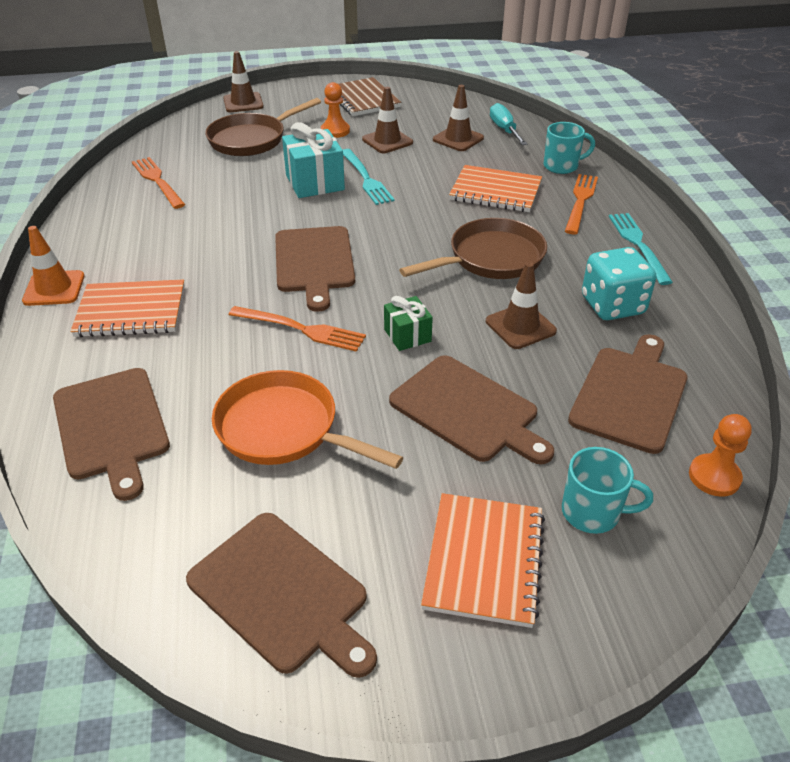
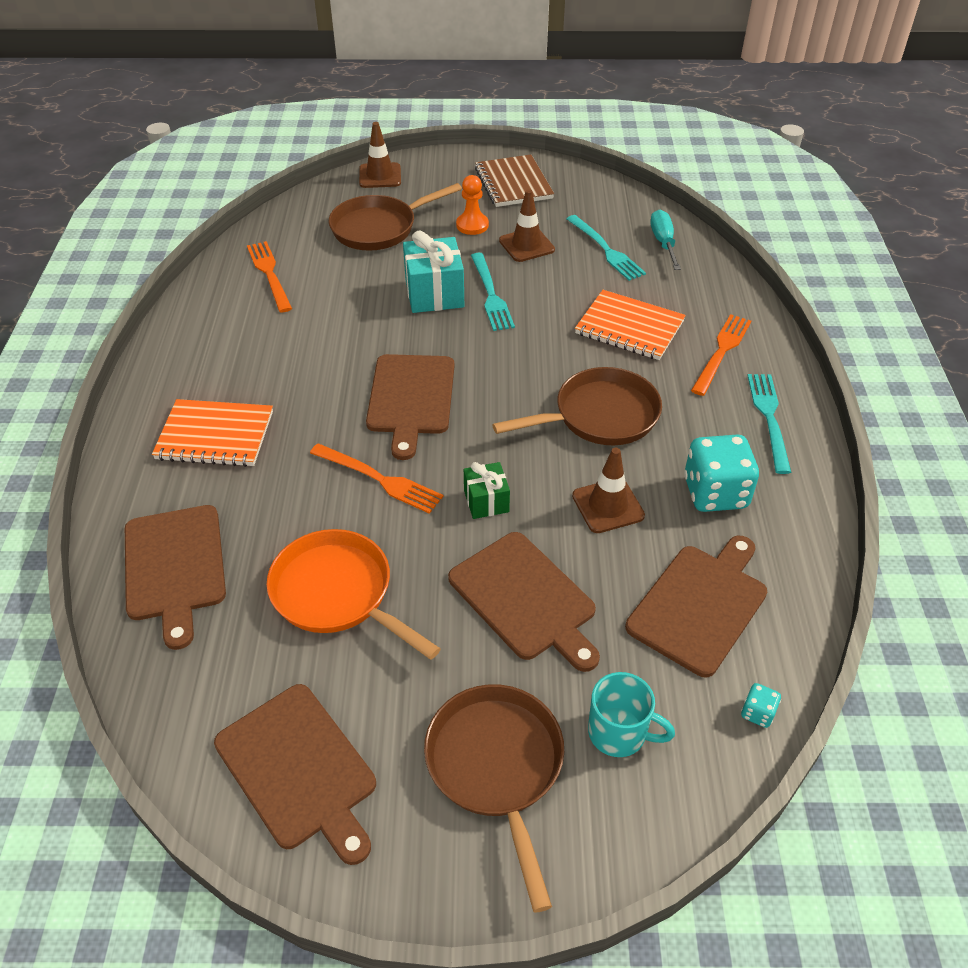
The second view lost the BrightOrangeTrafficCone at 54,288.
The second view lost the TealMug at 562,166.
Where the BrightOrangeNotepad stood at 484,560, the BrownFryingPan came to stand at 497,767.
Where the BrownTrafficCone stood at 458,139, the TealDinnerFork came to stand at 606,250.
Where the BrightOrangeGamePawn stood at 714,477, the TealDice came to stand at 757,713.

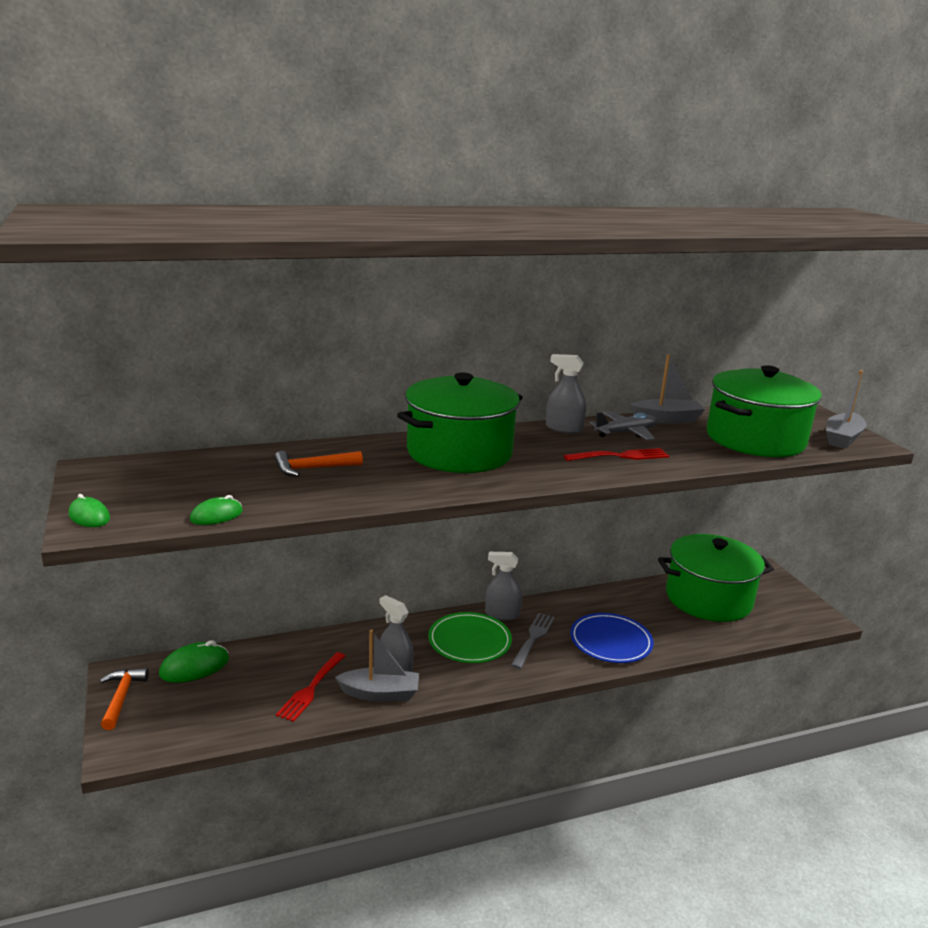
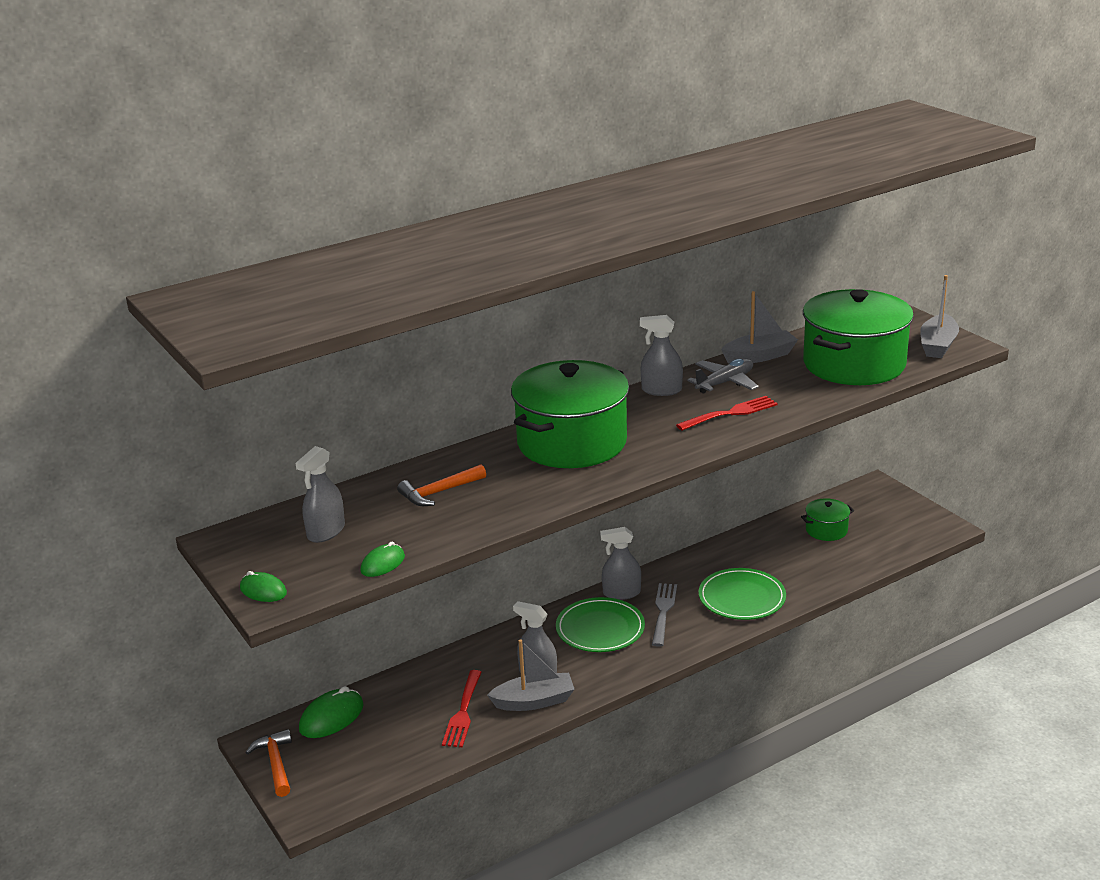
The second view gained the AshGreySprayCleaner at 326,532.
What was the RoyalBlueFlatDish at 610,641 turned into the GreenFlatDish at 742,598.
The size of the GreenStockpot at 708,599 changed by a factor of 0.45.

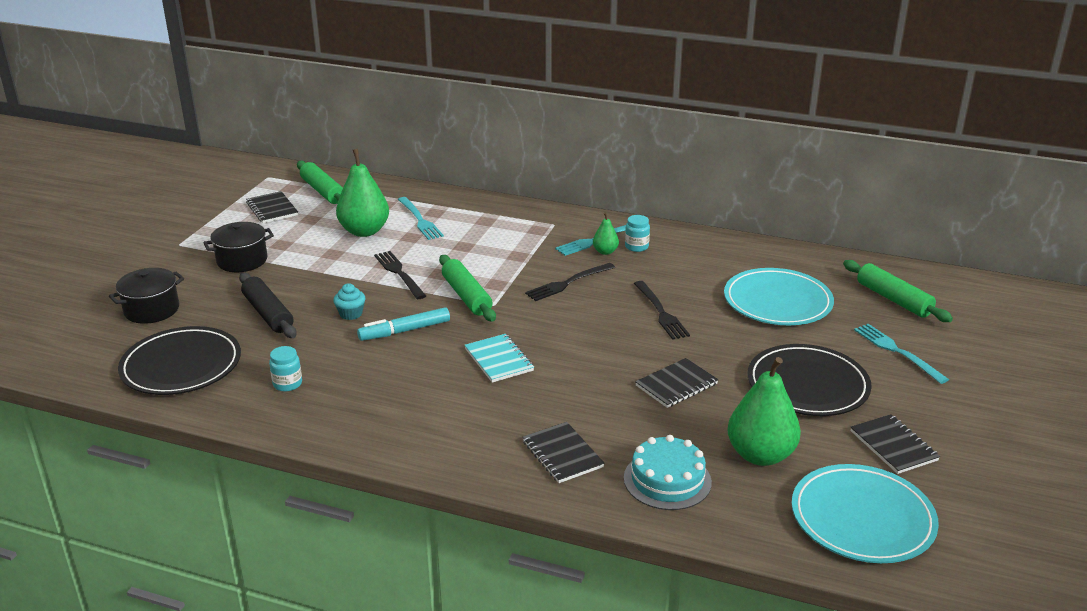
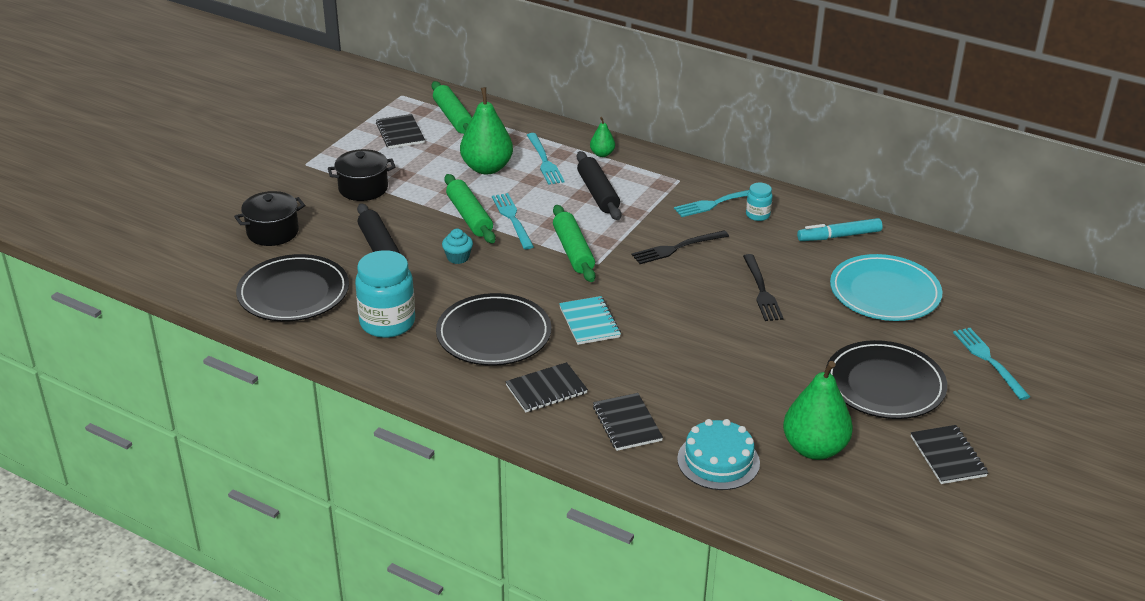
The second view lost the TealFlatDish at 862,518.
The second view gained the BlackFlatDish at 494,334.
The second view gained the BlackDoughRoller at 597,193.
The TealMarkerPen ended up elsewhere, having gone from 404,331 to 839,236.
The GreenPearFruit ended up elsewhere, having gone from 605,251 to 602,154.
The BlackNotepad ended up elsewhere, having gone from 676,385 to 546,389.
The GreenDoughRoller ended up elsewhere, having gone from 893,299 to 469,216.
What was the BlackDinnerFork at 399,273 turned into the TealDinnerFork at 512,219.
The size of the TealPreserveJar at 287,384 changed by a factor of 2.03.

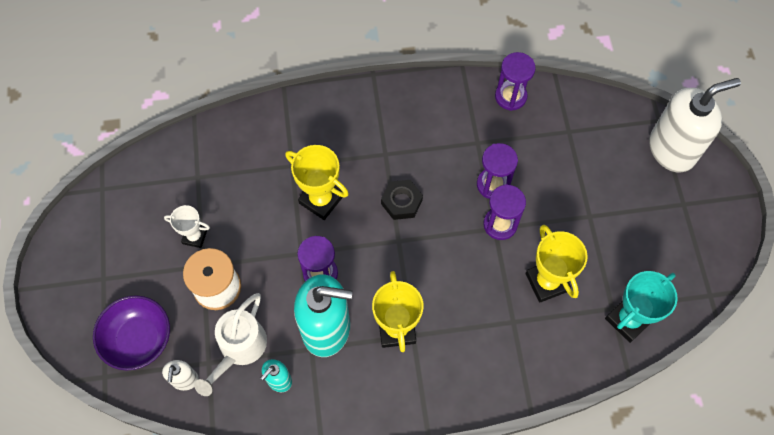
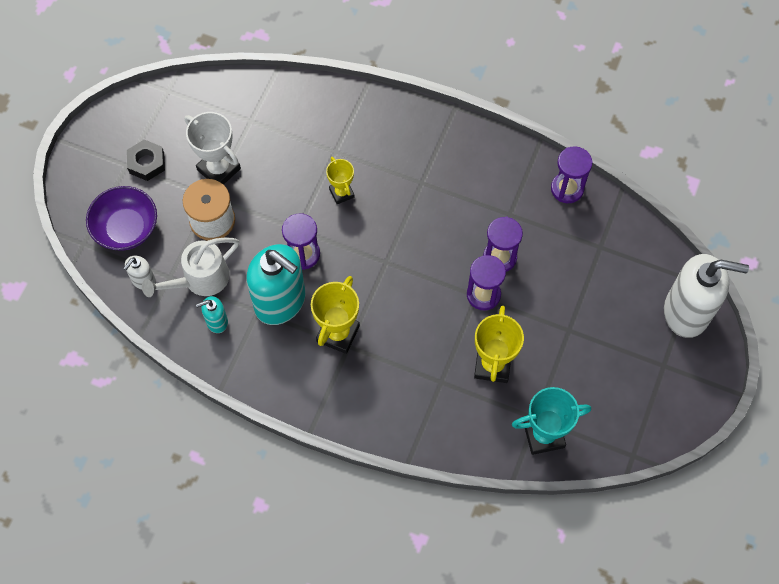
The BlackHexagonNut ended up elsewhere, having gone from 401,202 to 146,163.
The size of the PureWhiteTrophy at 194,237 changed by a factor of 1.63.
The size of the BrightYellowTrophy at 321,200 changed by a factor of 0.61.

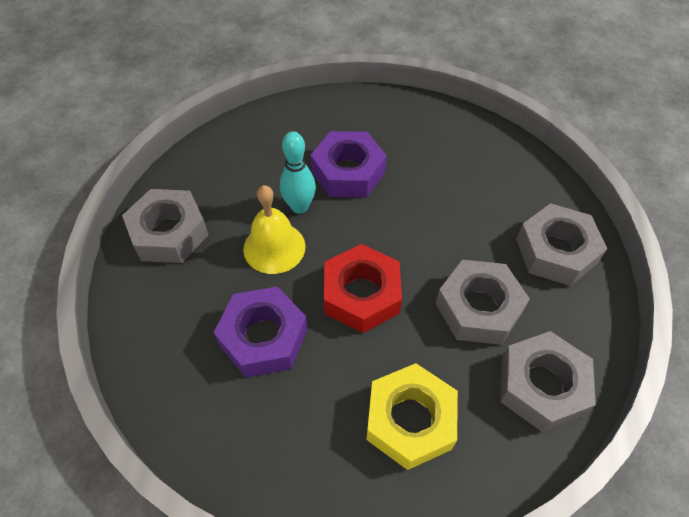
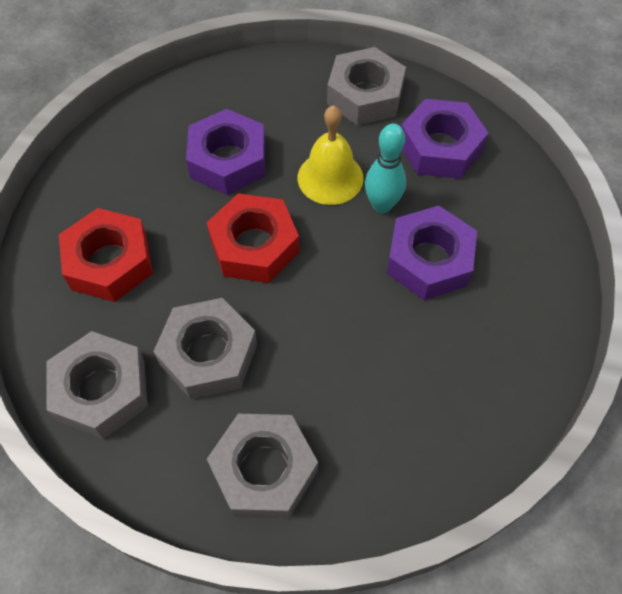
The second view gained the PurpleHexagonNut at 440,147.
What was the BrightYellowHexagonNut at 410,420 turned into the ScarletHexagonNut at 110,262.

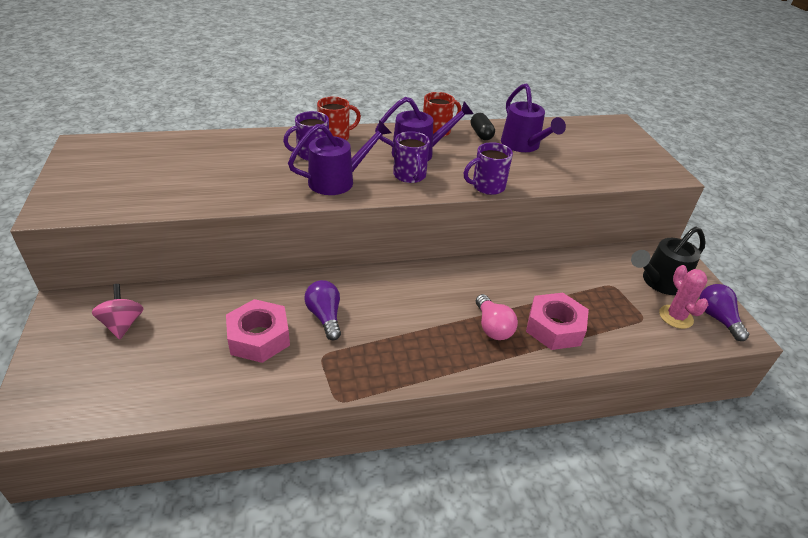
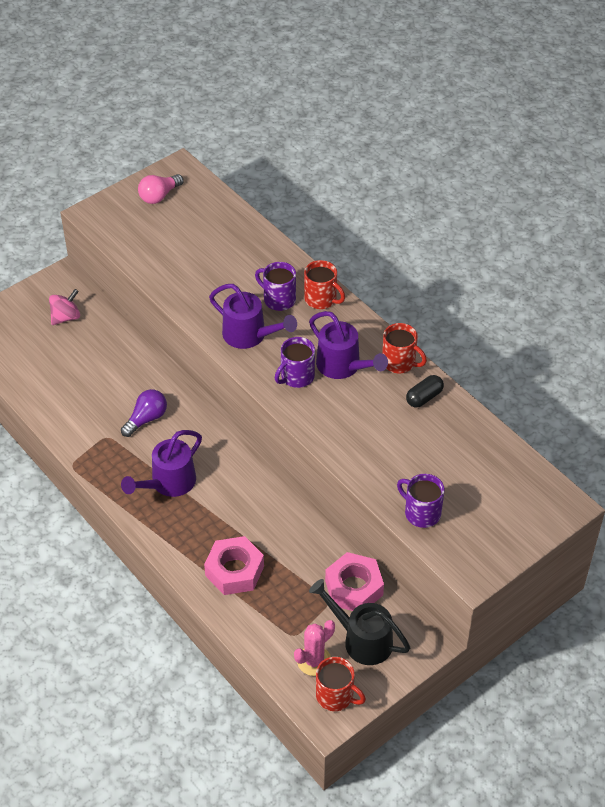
The RosePinkHexagonNut ended up elsewhere, having gone from 259,337 to 354,588.
The PurpleMug ended up elsewhere, having gone from 487,186 to 421,513.
The RosePinkLightbulb ended up elsewhere, having gone from 492,327 to 159,196.
The PurpleWateringPot ended up elsewhere, having gone from 523,146 to 168,483.
Where the PurpleLightbulb stood at 717,318, the ScarletMug came to stand at 336,696.

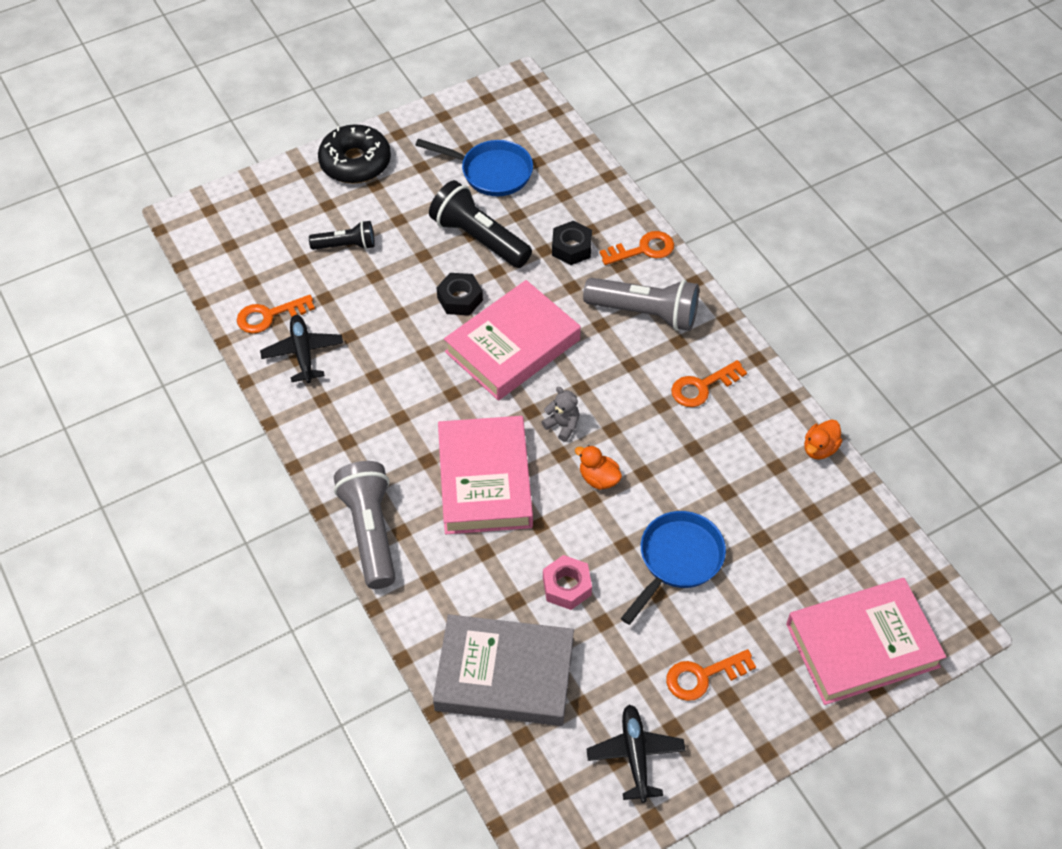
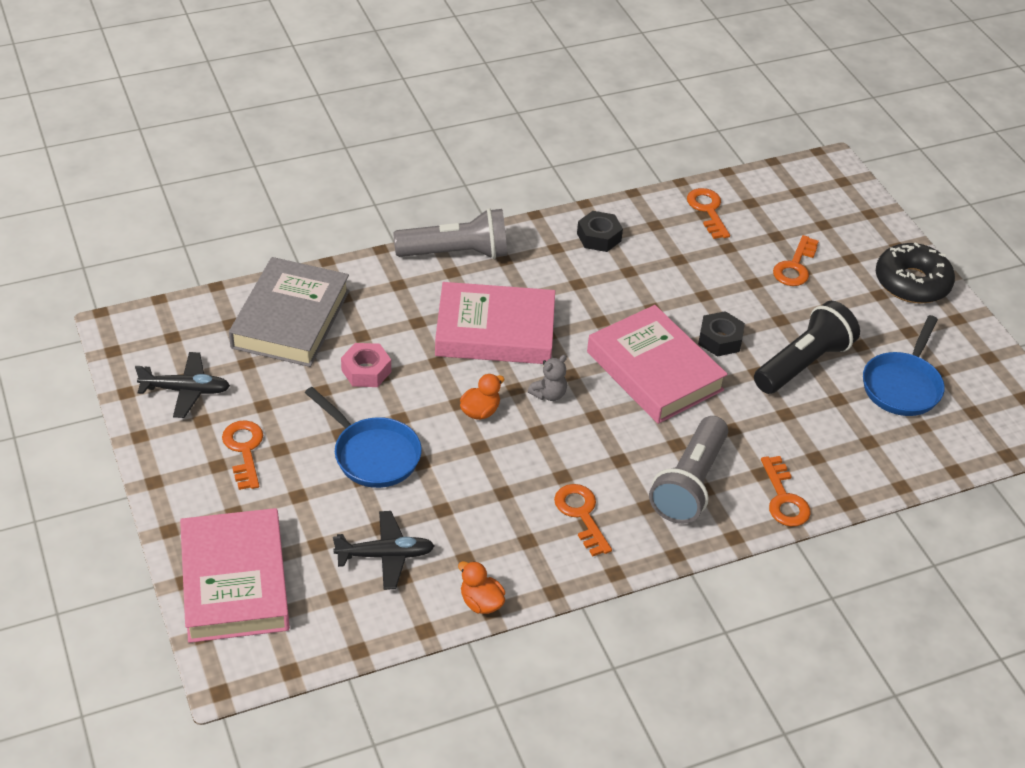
The BlackAeroplane ended up elsewhere, having gone from 303,353 to 385,555.
The BlackHexagonNut ended up elsewhere, having gone from 571,248 to 599,237.
Where the BlackPocketTorch stood at 346,245, the BrightOrangeLatchkey came to stand at 795,266.

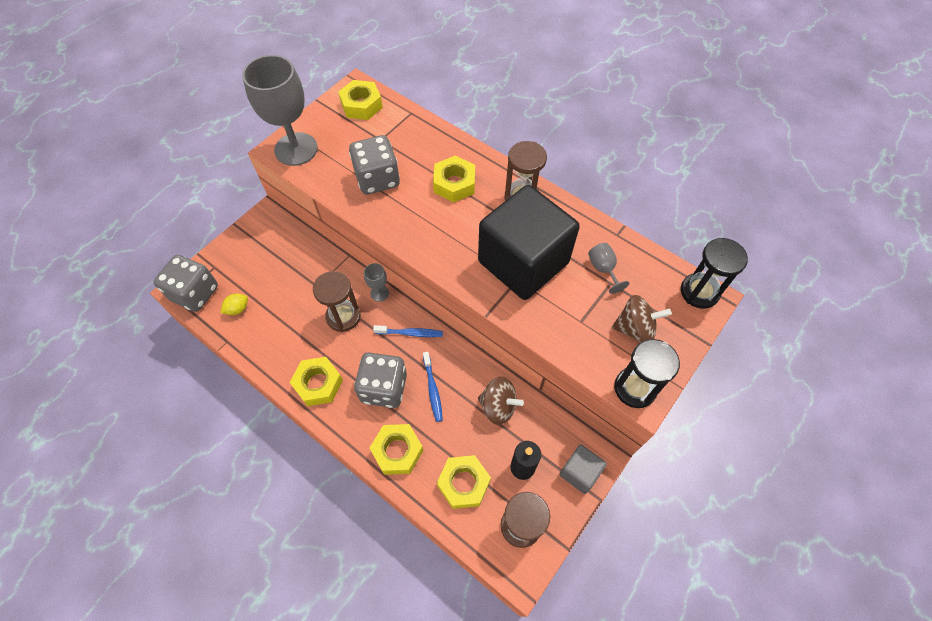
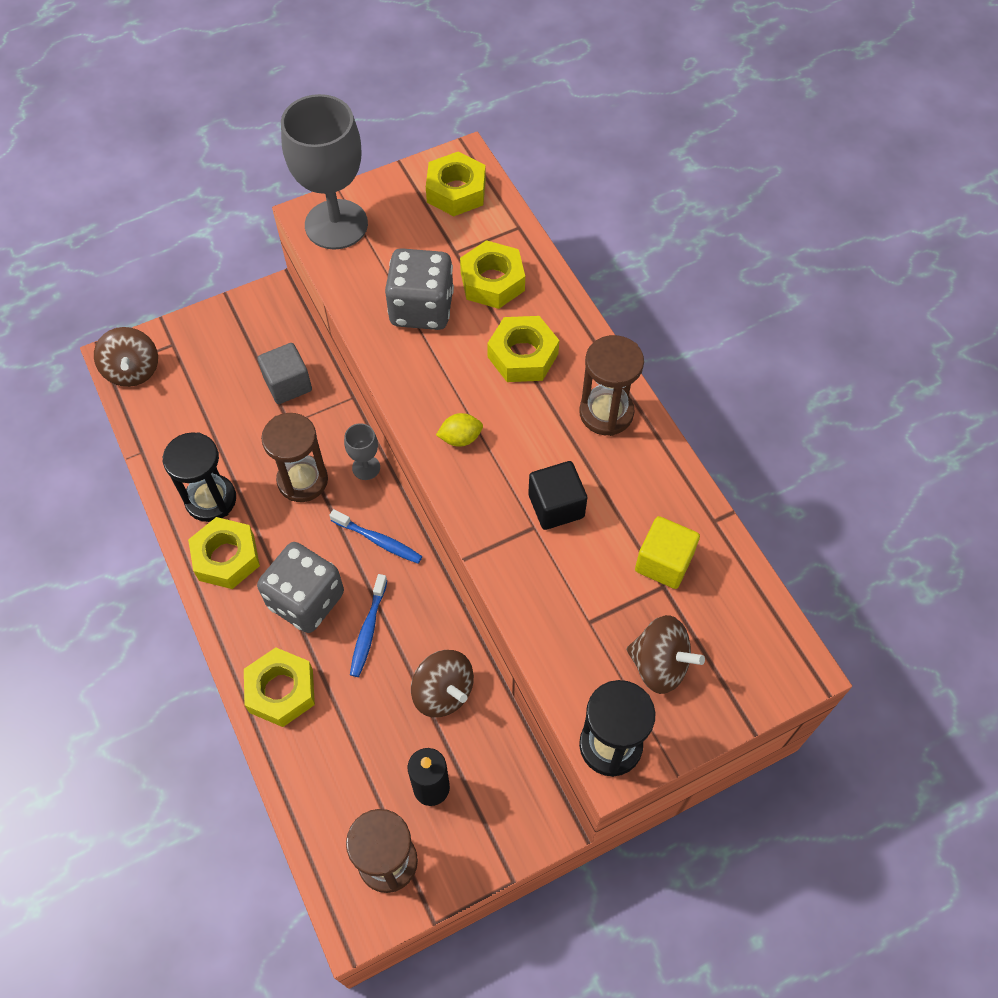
The BrightYellowLemon ended up elsewhere, having gone from 238,309 to 460,438.
The BrightYellowHexagonNut ended up elsewhere, having gone from 463,483 to 492,281.
The AshGreyCube ended up elsewhere, having gone from 579,472 to 288,384.
The BlackSandTimer ended up elsewhere, having gone from 699,292 to 211,499.
Where the AshGreyDice stood at 195,293, the BrownSpinningTop came to stand at 133,370.
Where the AshGreyWineGlass stood at 603,269, the BrightYellowCube came to stand at 664,562.
The size of the BlackCube at 523,262 changed by a factor of 0.44.

